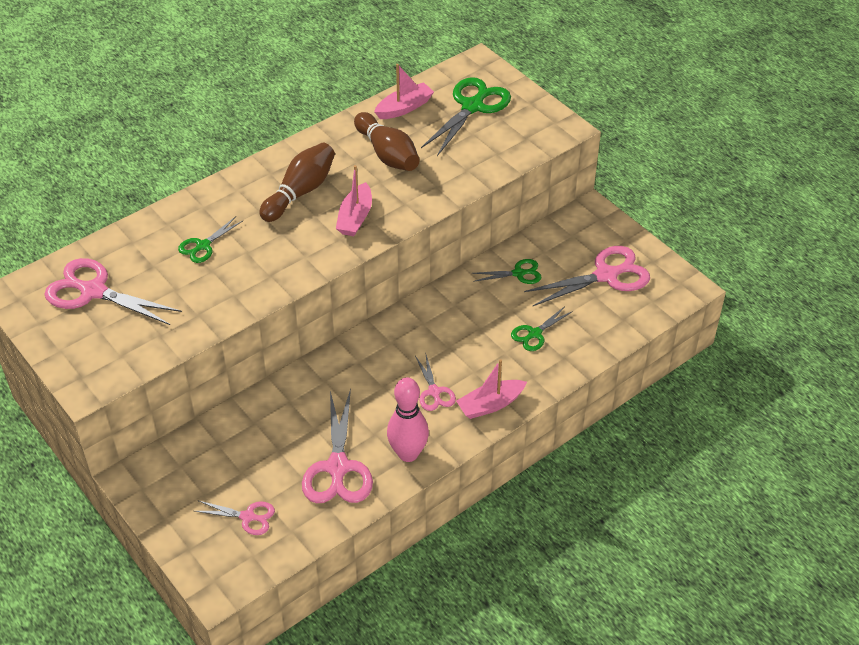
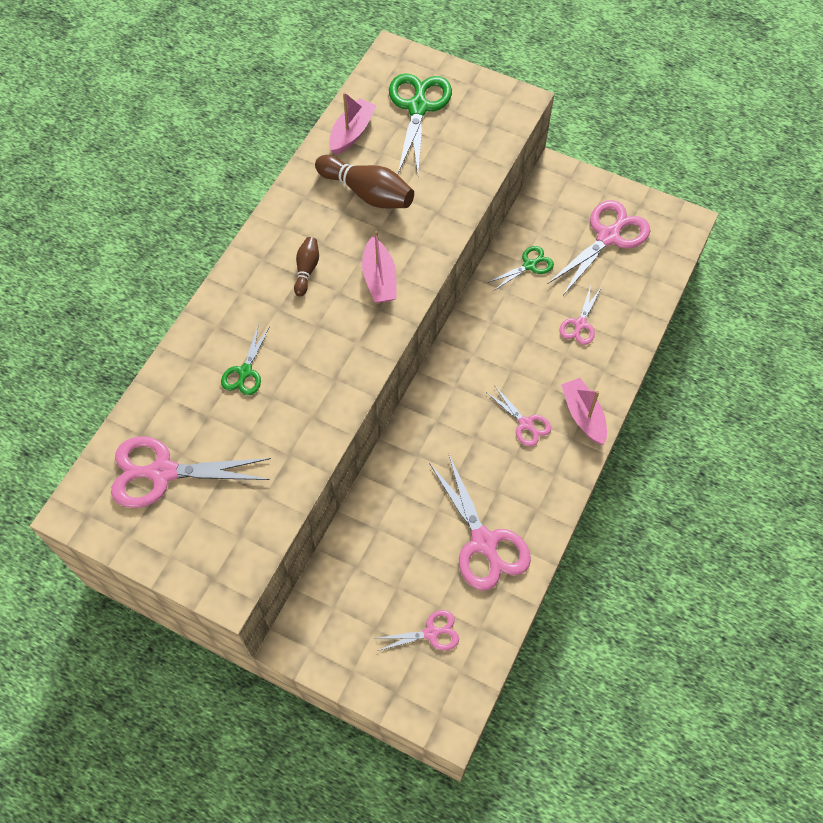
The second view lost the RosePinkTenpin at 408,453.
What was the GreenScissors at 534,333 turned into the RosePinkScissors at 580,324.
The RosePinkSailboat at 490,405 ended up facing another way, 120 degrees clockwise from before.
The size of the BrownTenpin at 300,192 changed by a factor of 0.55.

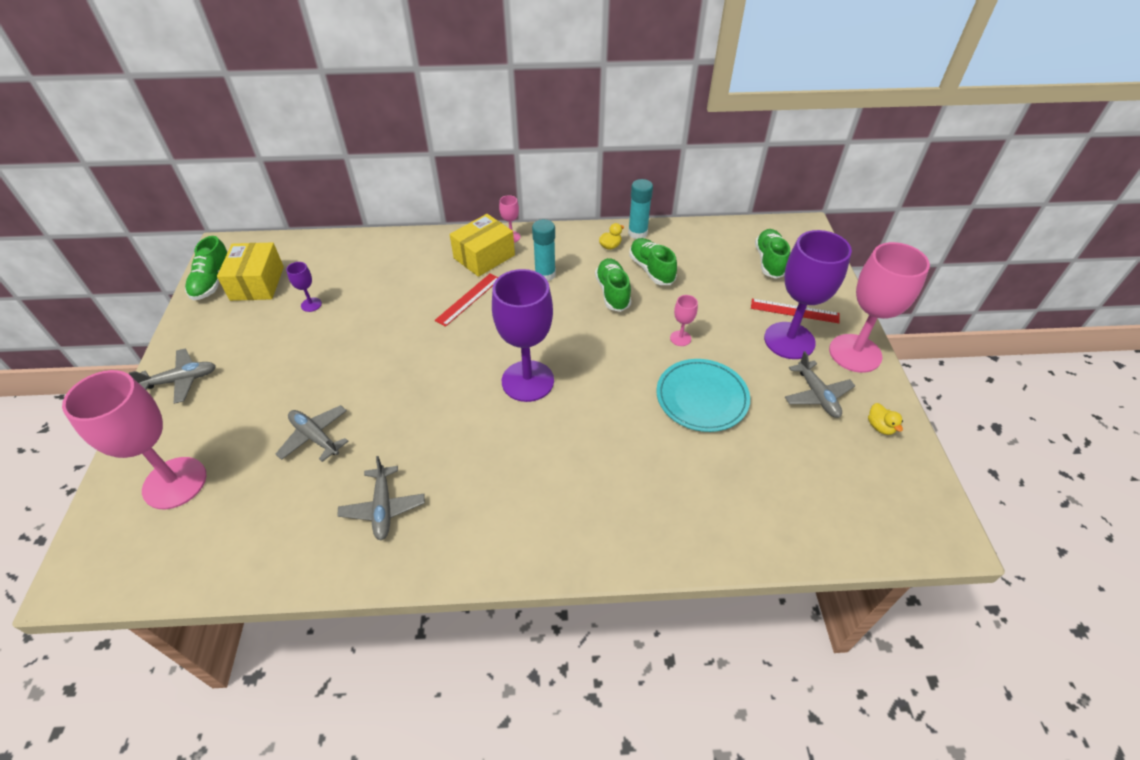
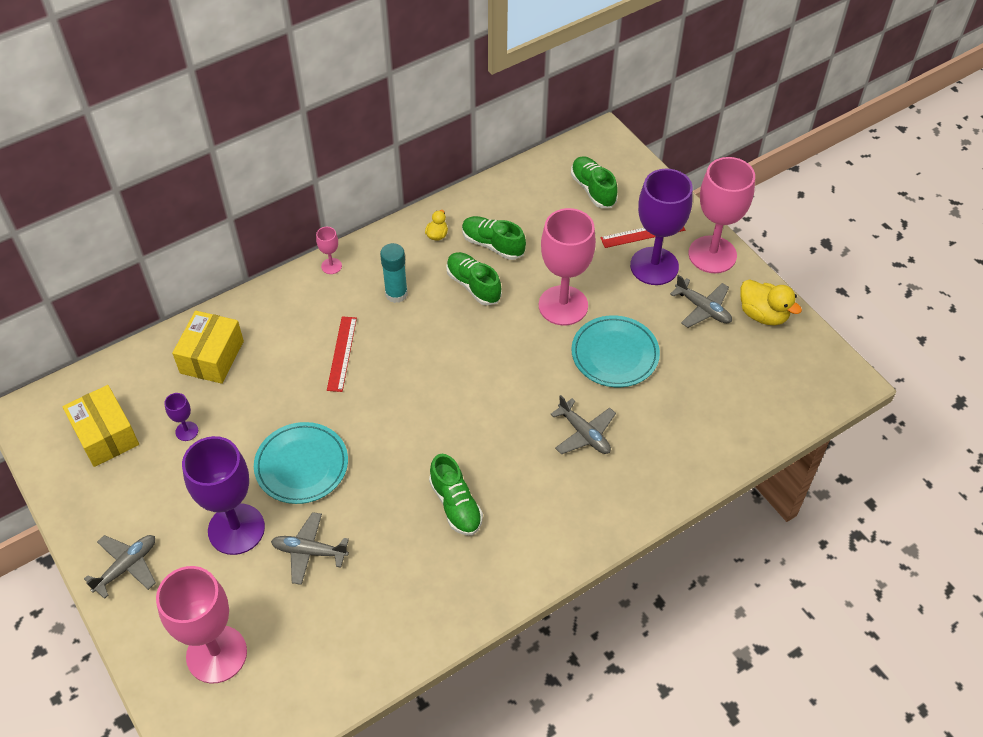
The second view lost the TealGlueStick at 637,233.
The second view gained the TealFlatDish at 301,465.
The GreenShoe ended up elsewhere, having gone from 212,282 to 456,505.
The AshGreyAeroplane ended up elsewhere, having gone from 383,508 to 584,433.
The BrightYellowBox ended up elsewhere, having gone from 484,256 to 212,357.
The PurpleWineGlass ended up elsewhere, having gone from 527,381 to 236,529.
The size of the RosePinkWineGlass at 680,338 changed by a factor of 2.36.
The size of the BrightYellowDuck at 880,426 changed by a factor of 1.86.

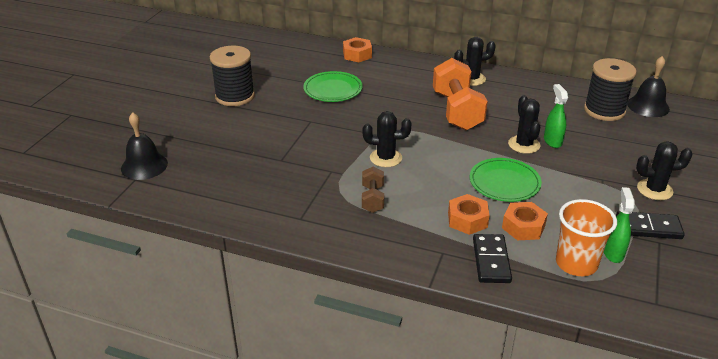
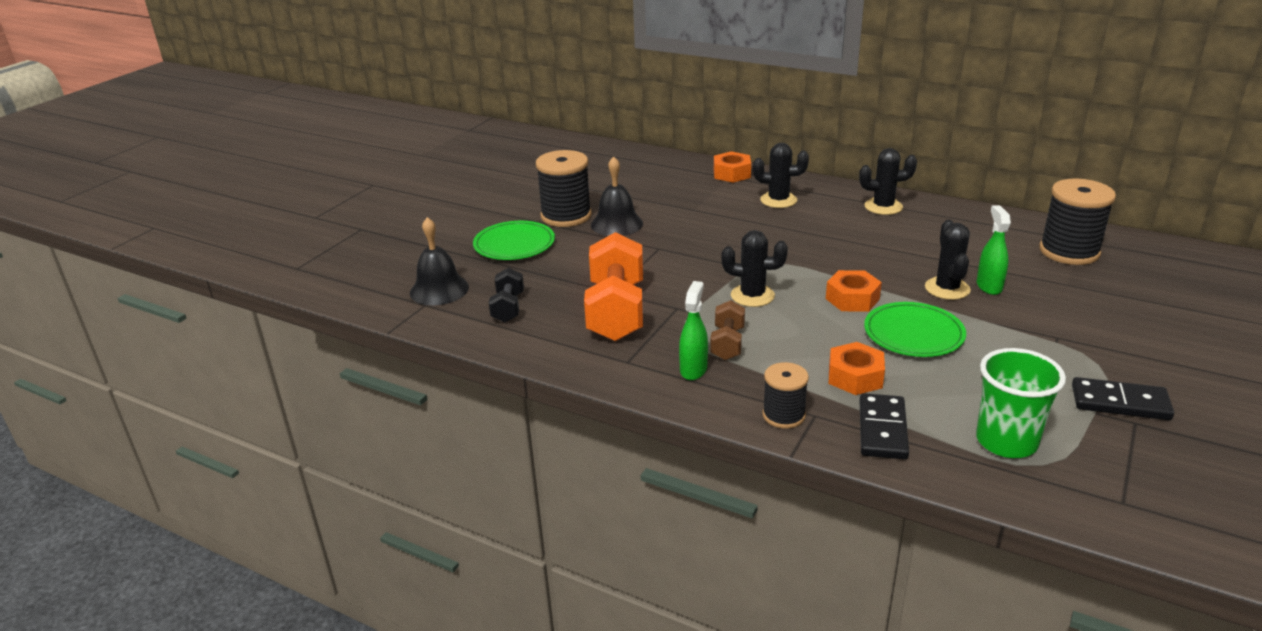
The second view gained the BlackFreeWeight at 508,308.
The second view gained the BlackSpool at 783,415.
The GreenFlatDish ended up elsewhere, having gone from 333,89 to 514,244.
The BrightOrangeFreeWeight ended up elsewhere, having gone from 457,111 to 616,311.
The BrightOrangeHexagonNut ended up elsewhere, having gone from 523,227 to 852,299.
The GreenSprayCleaner ended up elsewhere, having gone from 613,253 to 693,369.
The BlackHandBell ended up elsewhere, having gone from 648,106 to 616,224.
The BlackSaguaroCactus ended up elsewhere, having gone from 654,190 to 778,200.
What was the BrightOrangeTumbler at 576,263 turned into the GreenTumbler at 1006,441.

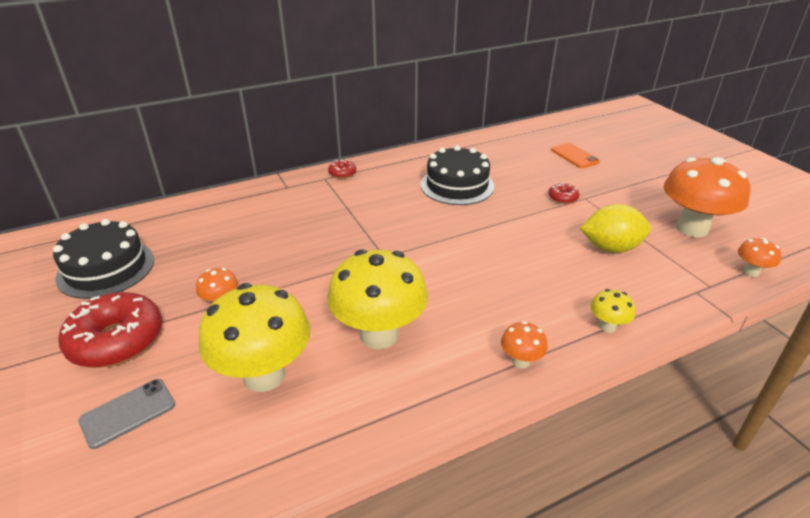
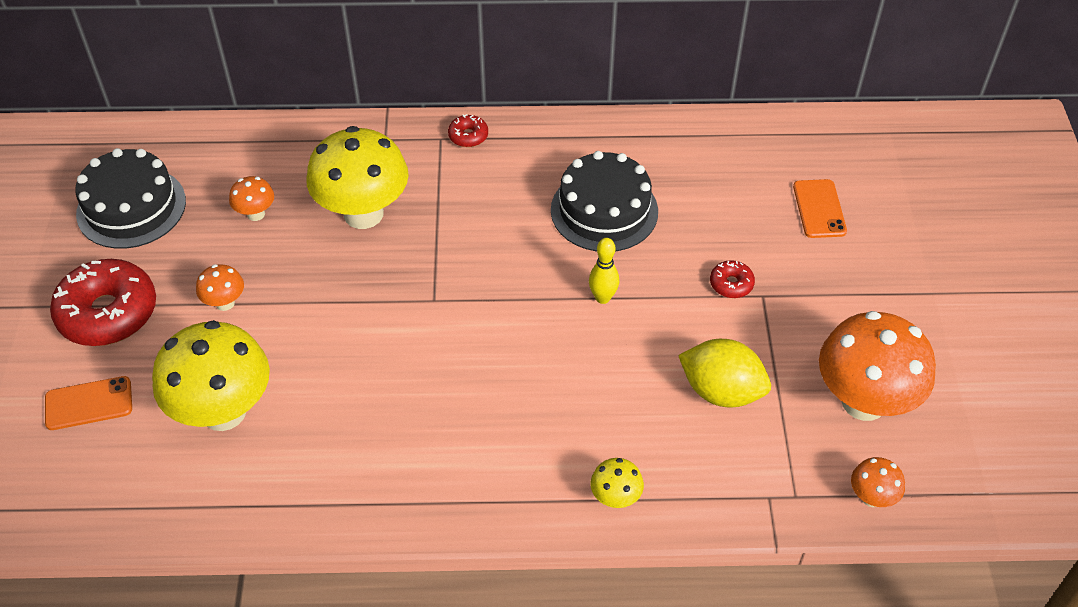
The second view gained the BrightYellowTenpin at 602,298.
The BrightYellowFungus ended up elsewhere, having gone from 379,335 to 363,214.
The BrightOrangeFungus ended up elsewhere, having gone from 520,361 to 256,214.
What was the AshGreySmartphone at 128,413 turned into the BrightOrangeSmartphone at 89,403.

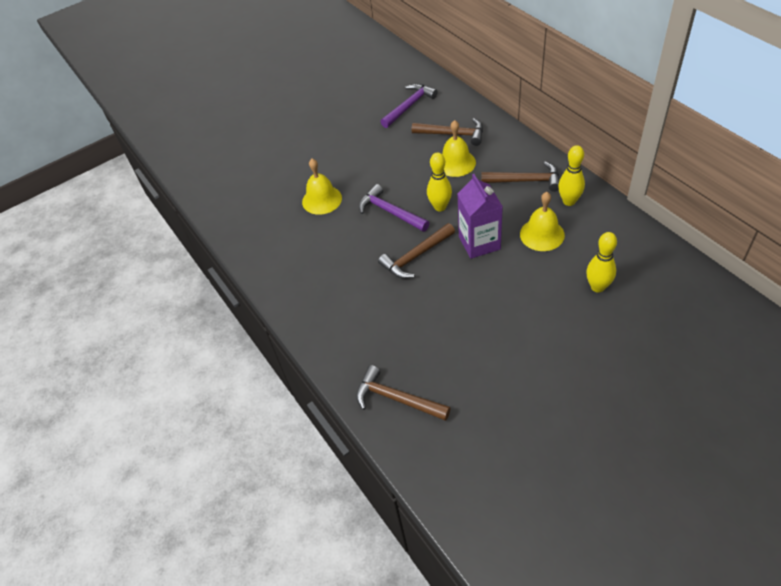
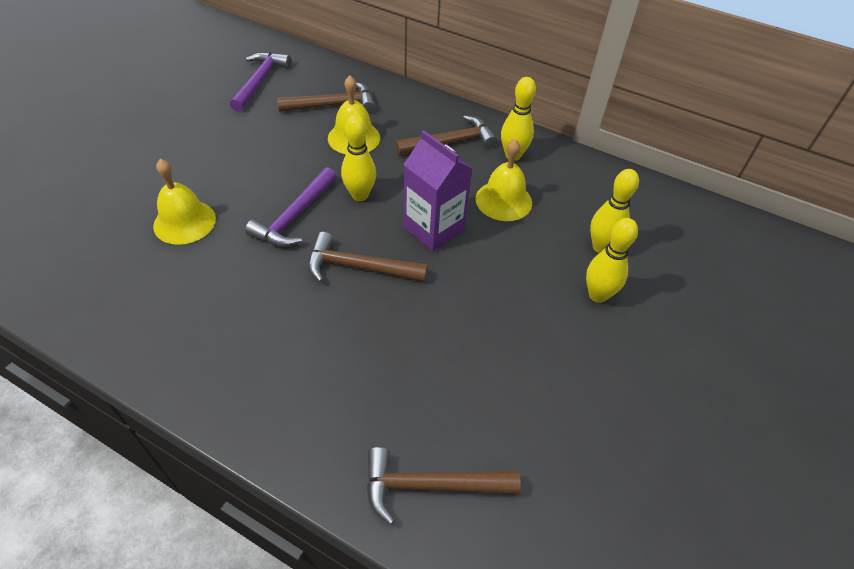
The second view gained the BrightYellowTenpin at 597,295.
The PurpleCarpenter'sHammer at 390,212 ended up facing another way, 75 degrees counterclockwise from before.
The BrownCarpenter'sHammer at 416,256 ended up facing another way, 75 degrees clockwise from before.

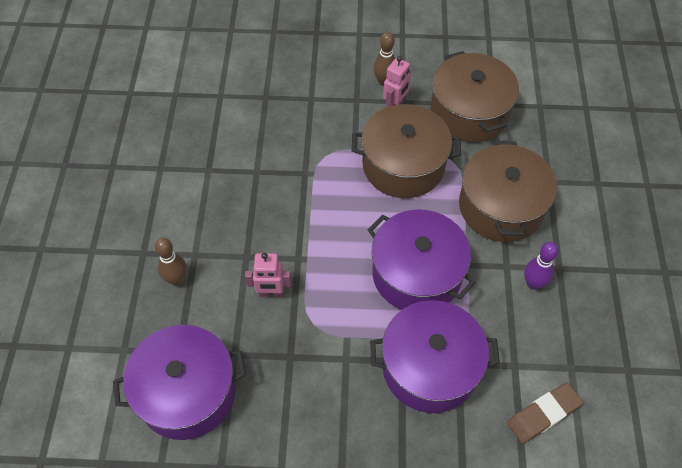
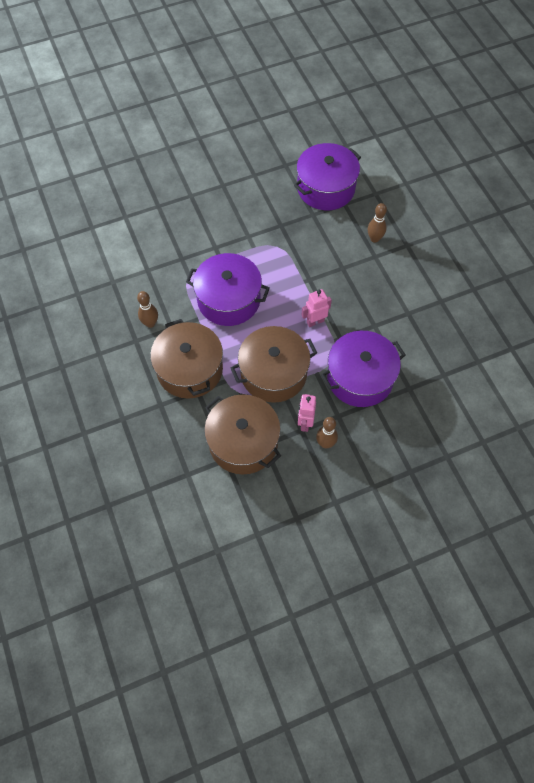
The second view lost the BrownPencilEraser at 543,414.
The RosePinkRobot ended up elsewhere, having gone from 271,293 to 315,321.
The PurpleStockpot ended up elsewhere, having gone from 430,367 to 360,378.
What was the PurpleTenpin at 533,283 turned into the BrownTenpin at 150,323.

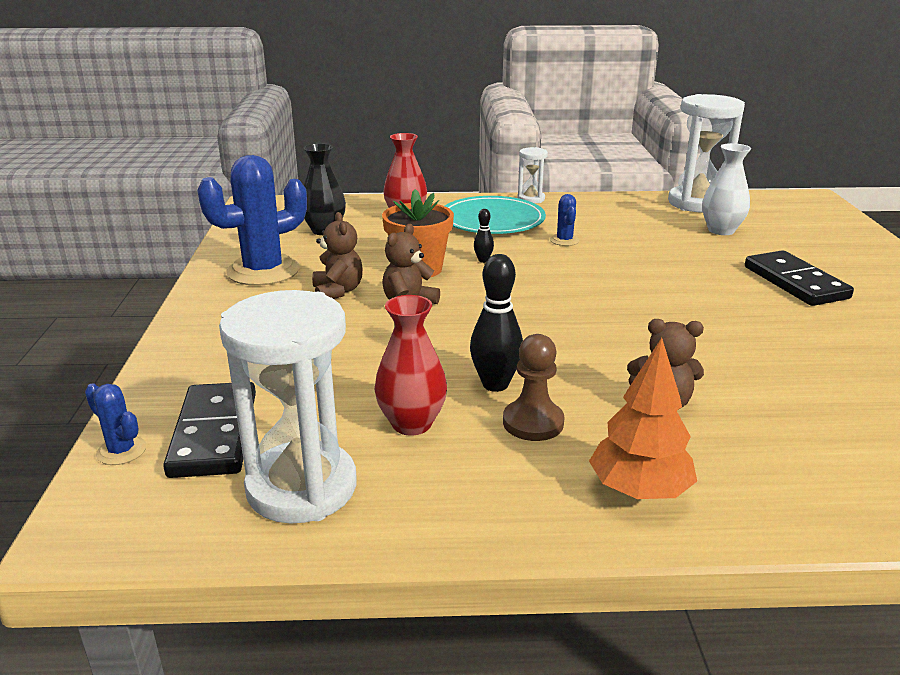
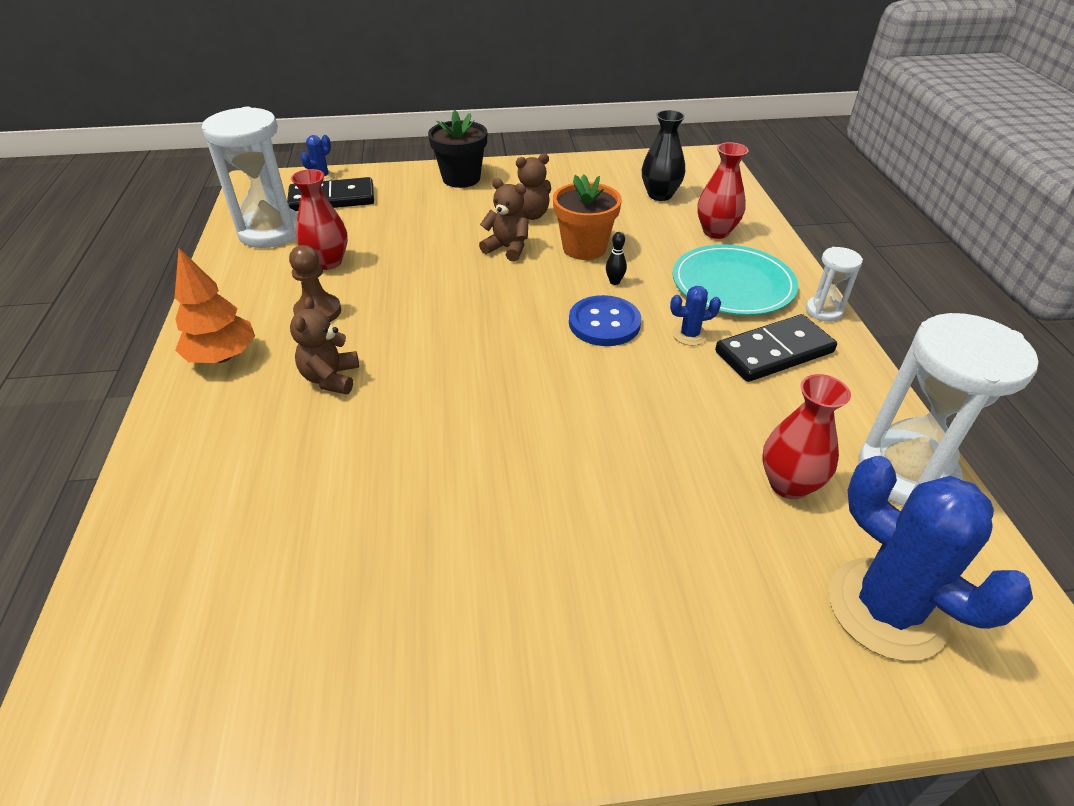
The second view lost the BlackTenpin at 495,384.
The second view gained the BlackPottedPlant at 461,178.
The second view gained the RoyalBlueButton at 604,323.
The RoyalBlueSaguaroCactus ended up elsewhere, having gone from 263,271 to 886,608.
The BlackDominoTile ended up elsewhere, having gone from 795,282 to 774,352.
What was the PureWhiteTallVase at 721,230 turned into the ScarletTallVase at 788,484.

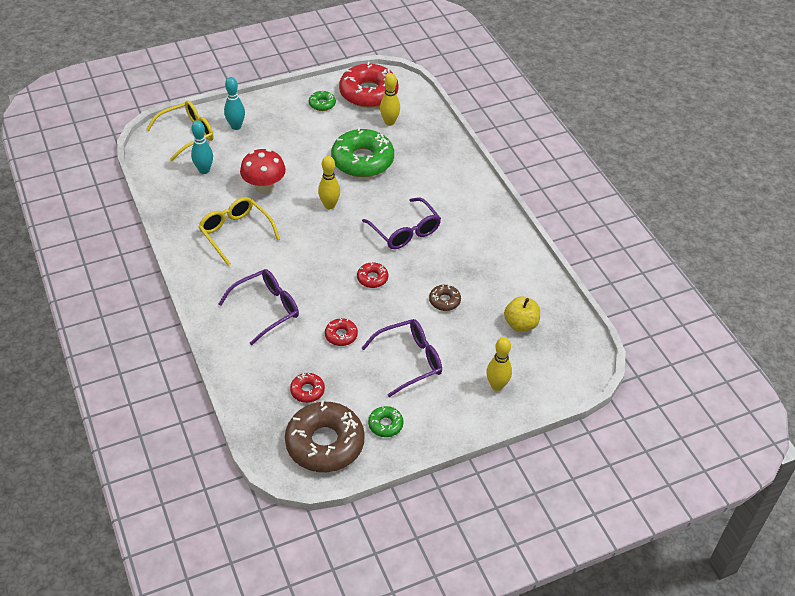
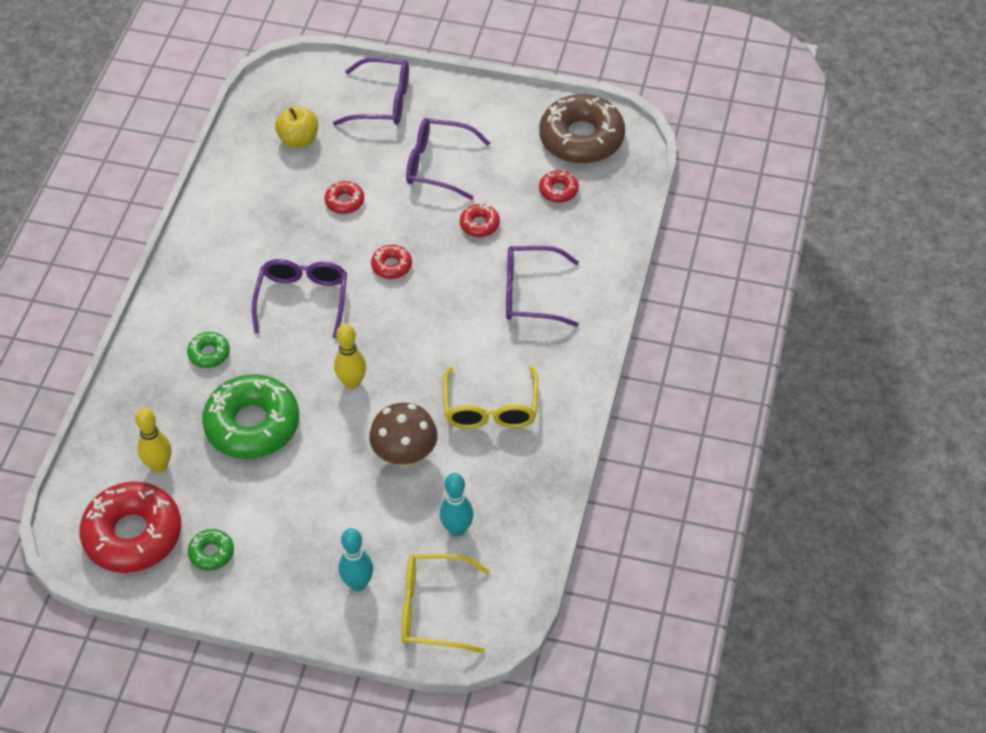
The GreenDonut ended up elsewhere, having gone from 385,424 to 209,354.
Where the BrightYellowTenpin stood at 497,385, the PurpleSpectacles came to stand at 383,102.
What was the ScarletFungus at 264,187 turned into the BrownFungus at 405,455.
What was the BrownDonut at 444,301 turned into the ScarletDonut at 344,201.

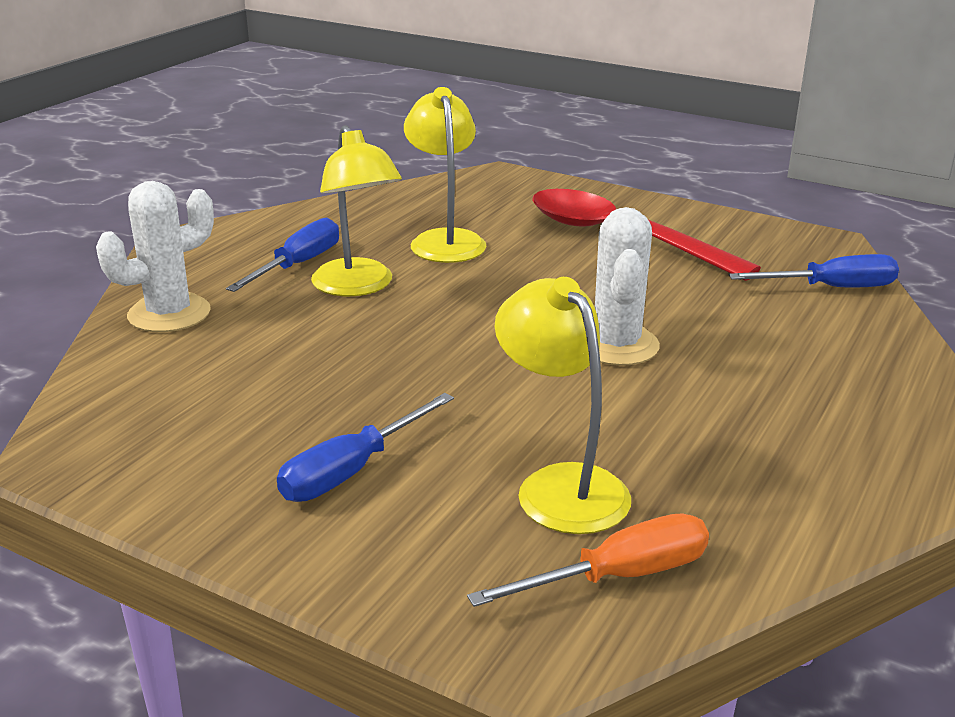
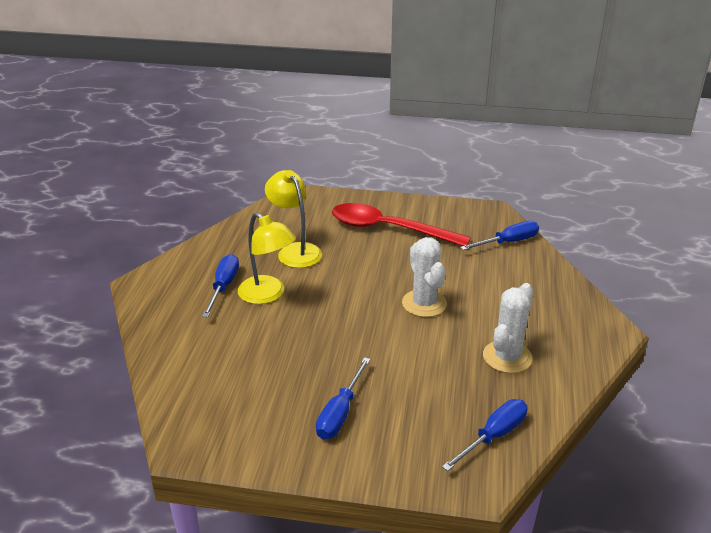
The second view lost the BrightYellowLamp at 560,485.
The PureWhiteSaguaroCactus ended up elsewhere, having gone from 169,314 to 507,357.
What was the BrightOrangeHandScrewdriver at 618,576 turned into the RoyalBlueHandScrewdriver at 493,436.

